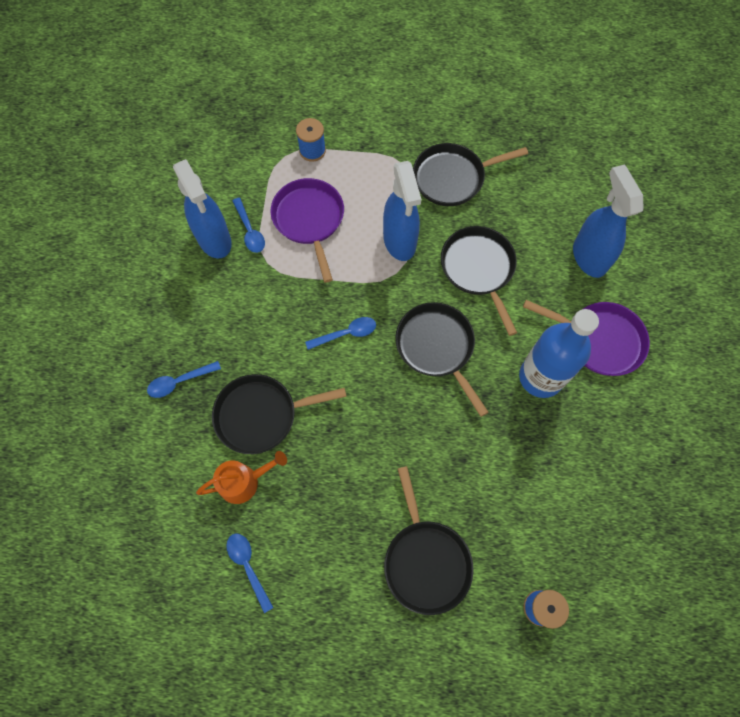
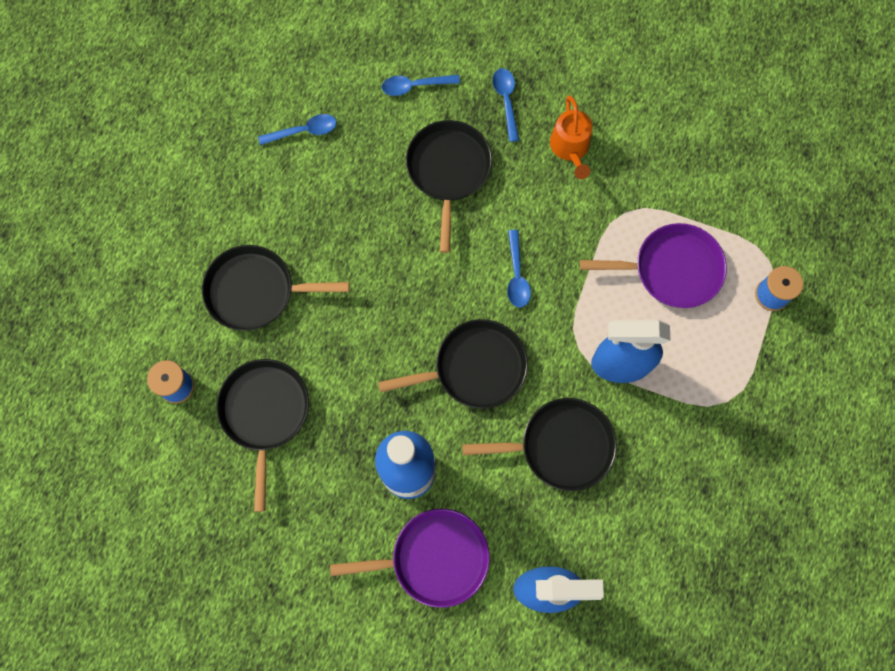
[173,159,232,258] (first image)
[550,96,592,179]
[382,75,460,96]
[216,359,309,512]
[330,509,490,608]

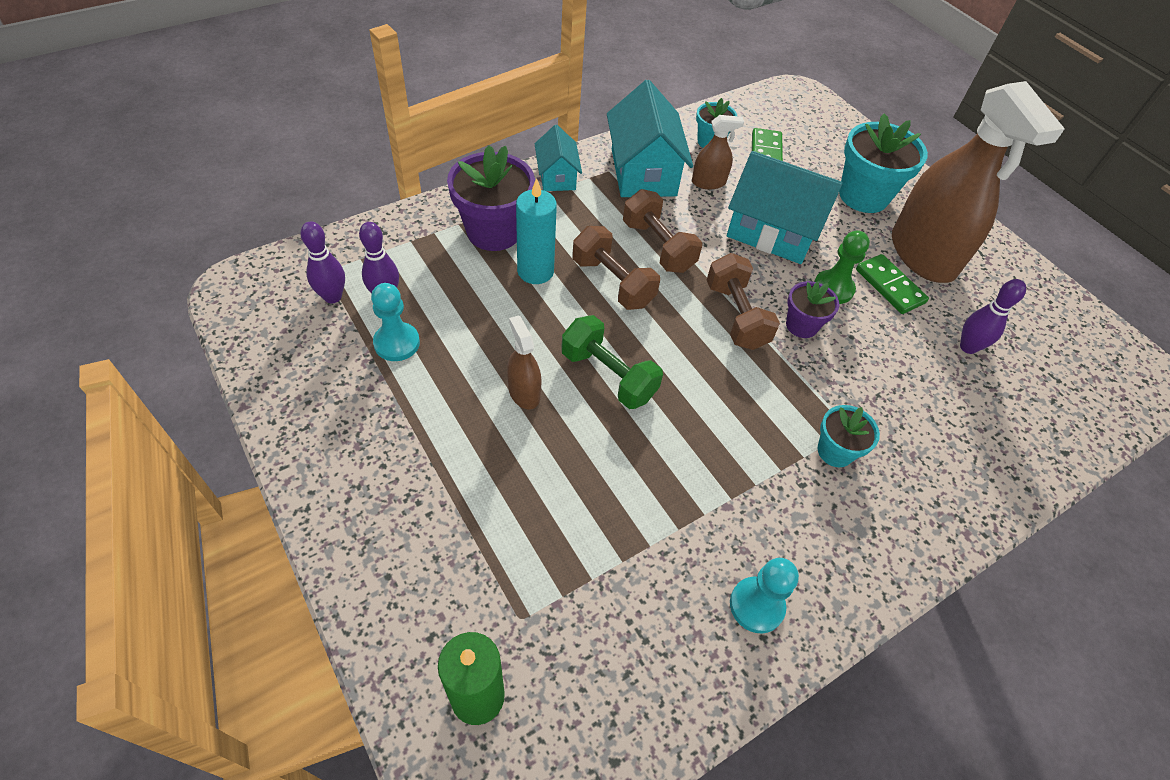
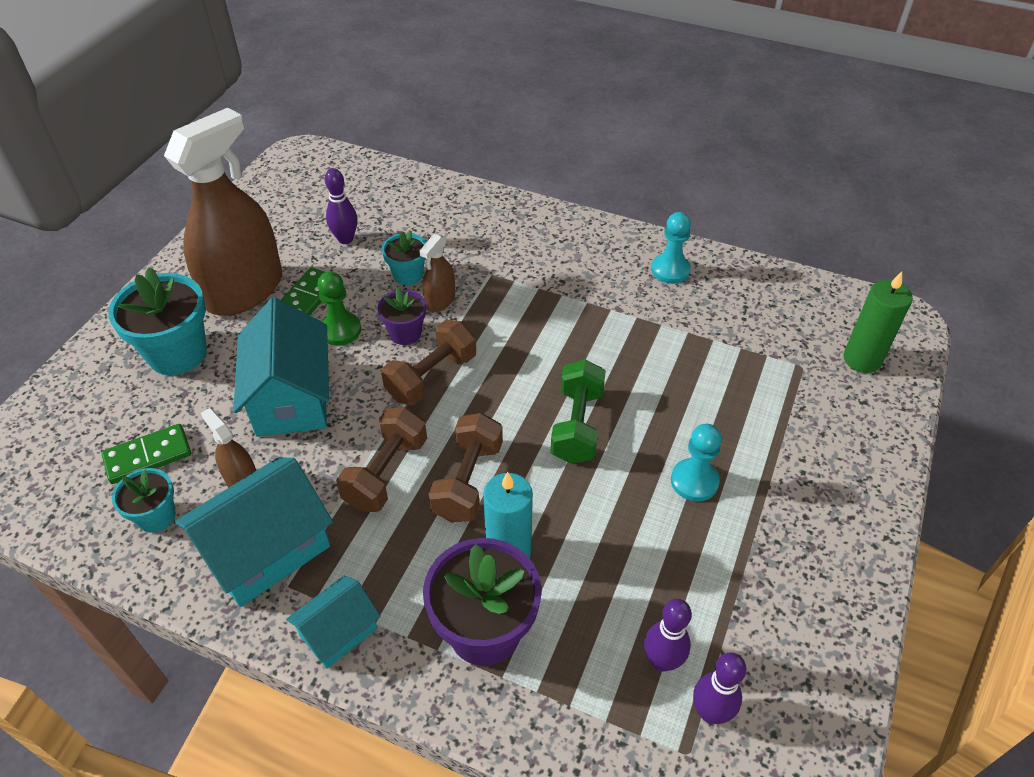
[671,424,722,502]
[419,234,455,312]
[382,230,426,285]

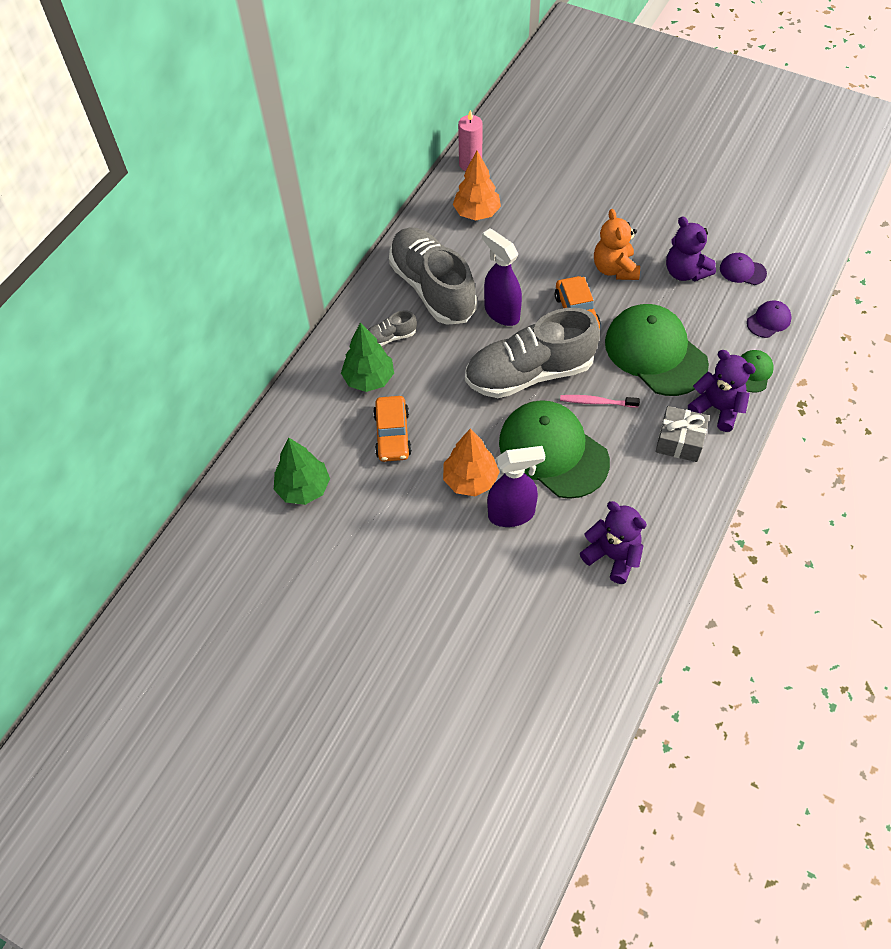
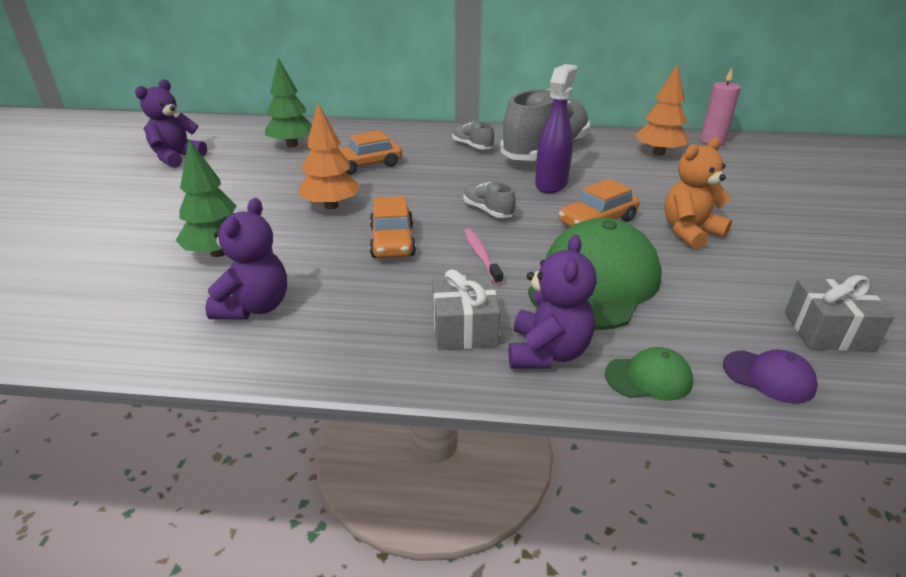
[487,446,545,527] (first image)
[176,139,237,257]
[135,79,207,168]
[369,196,416,258]
[785,275,894,351]
[463,182,516,218]

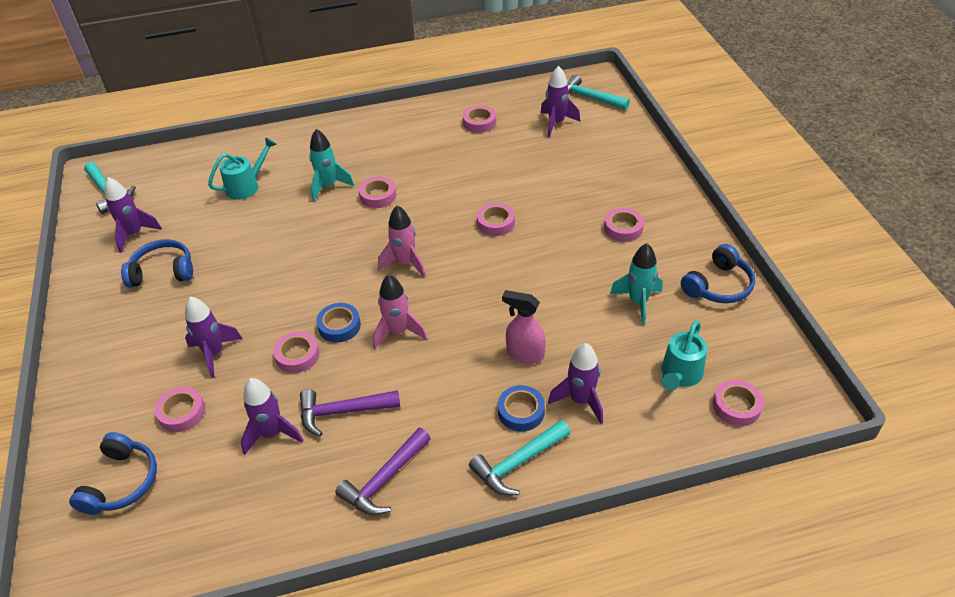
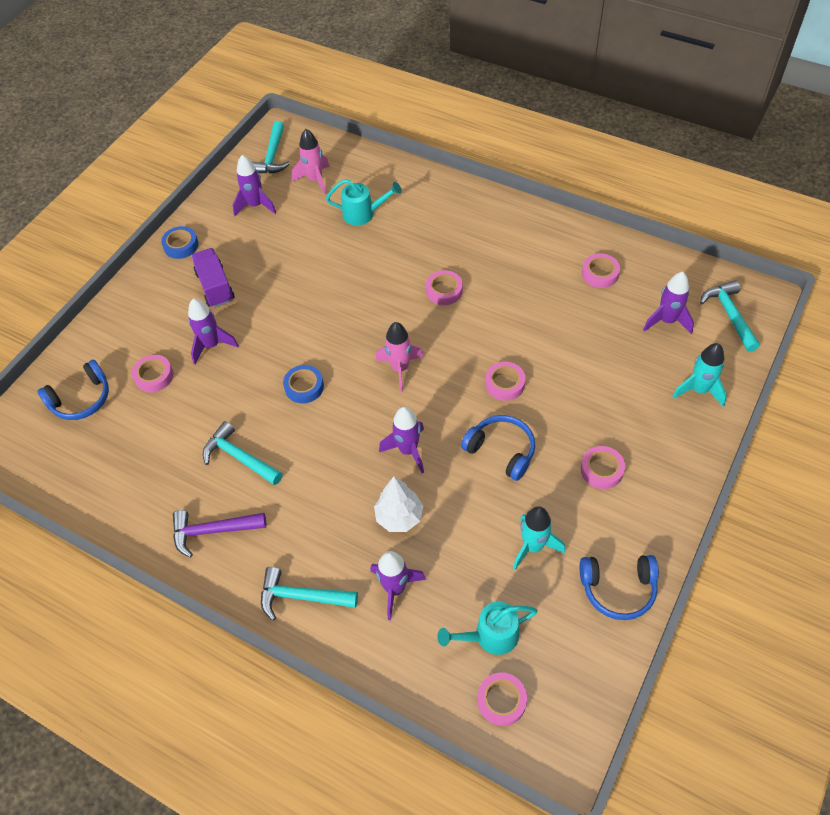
[273,331,319,373] (first image)
[191,248,234,308]
[461,415,535,481]
[379,407,424,473]
[672,343,727,407]
[292,129,330,195]
[161,226,199,259]
[374,476,423,532]
[203,421,283,485]

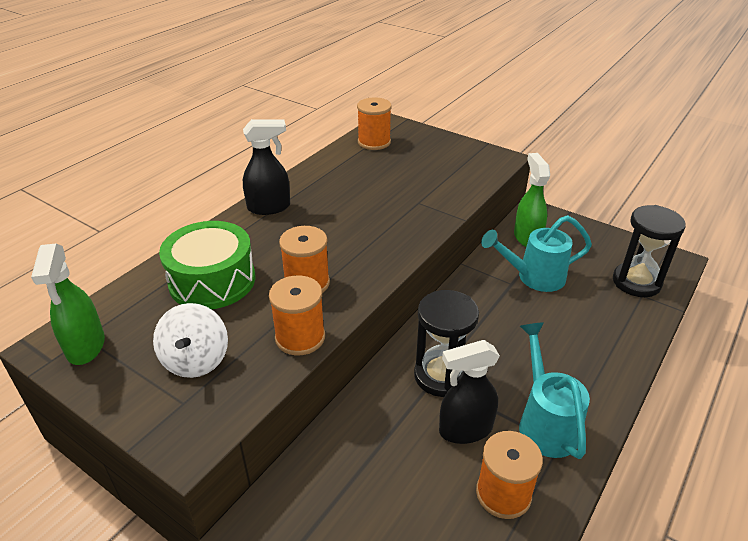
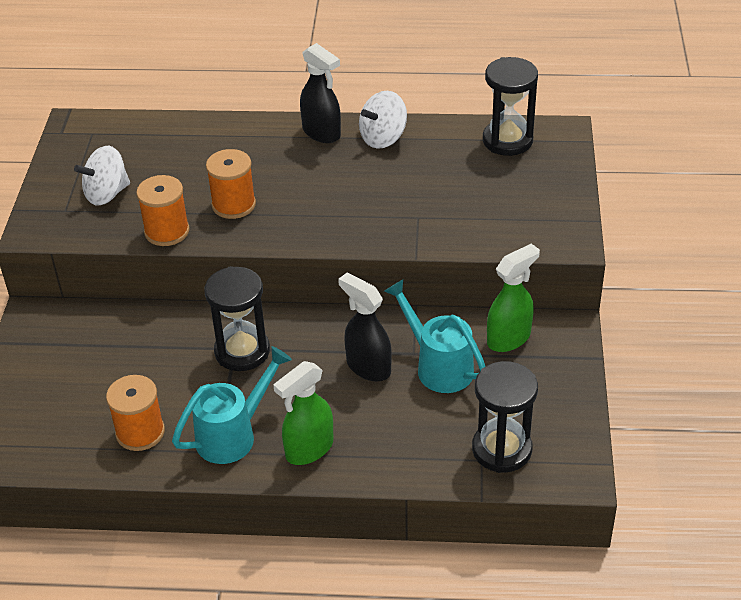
[159,221,255,309] (first image)
[359,91,407,149]
[274,361,333,465]
[338,273,392,382]
[483,57,538,156]

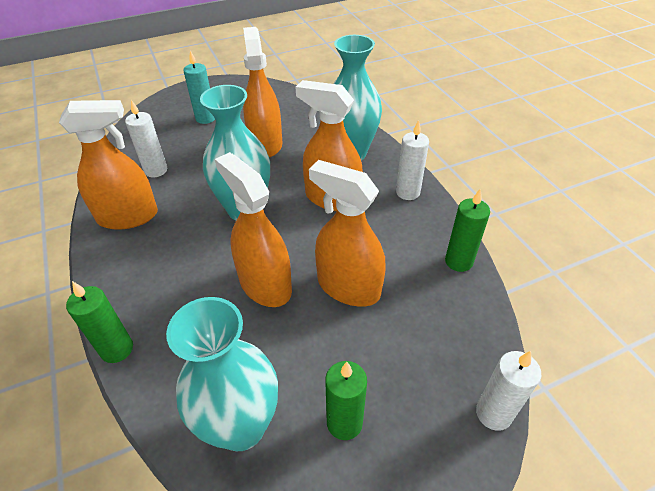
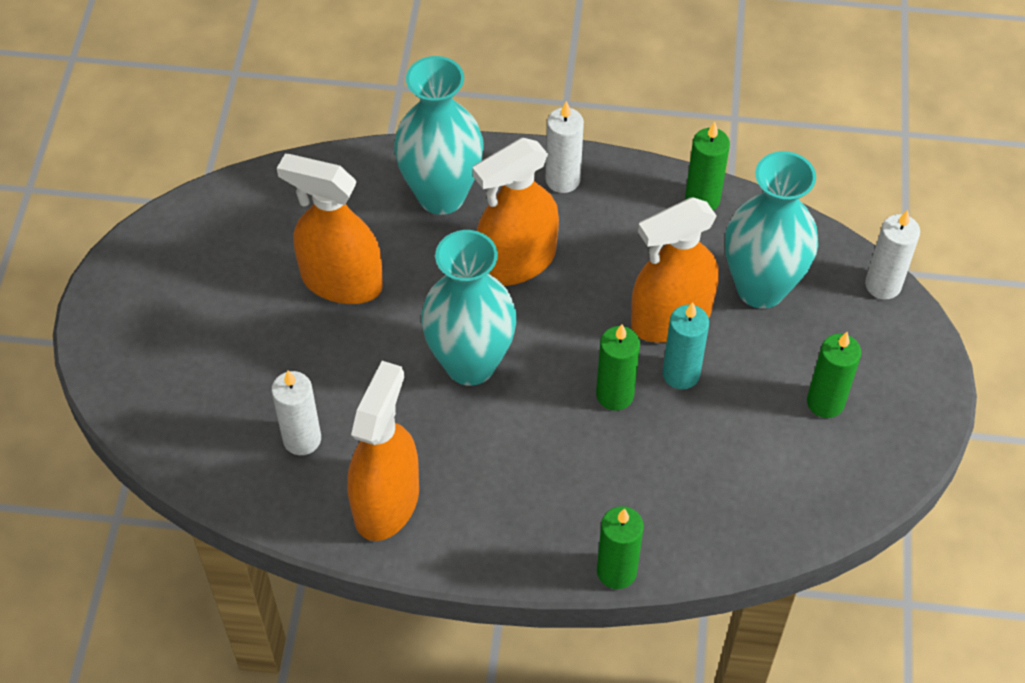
[725,151,818,309]
[663,302,709,389]
[596,324,640,411]

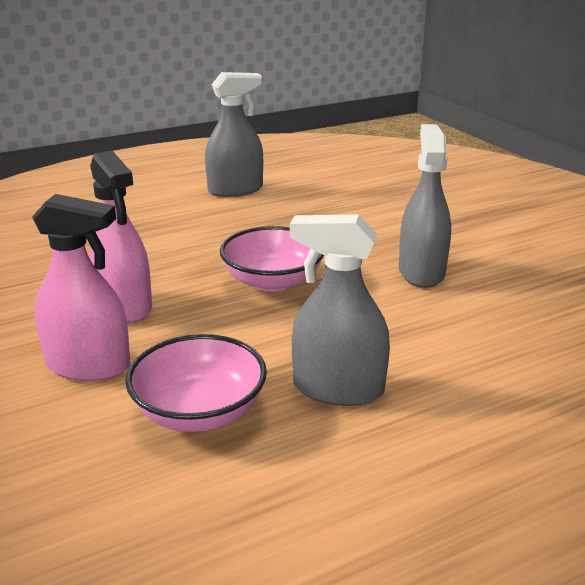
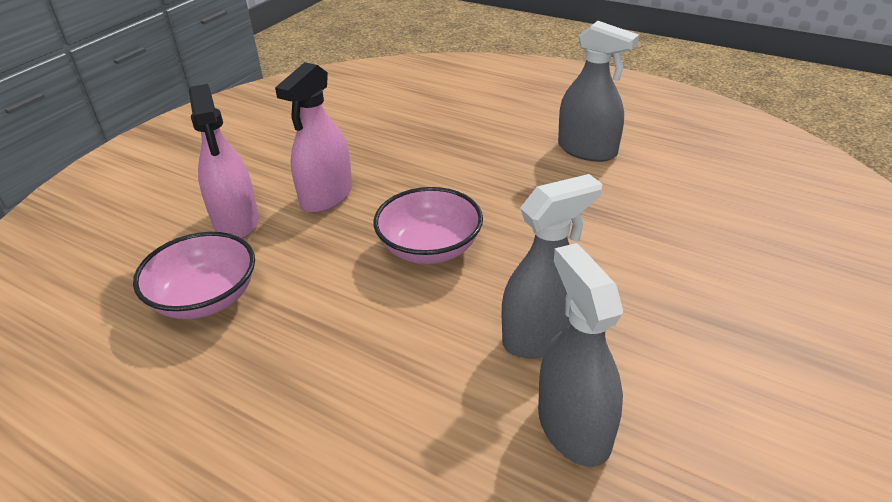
[538,243,623,467]

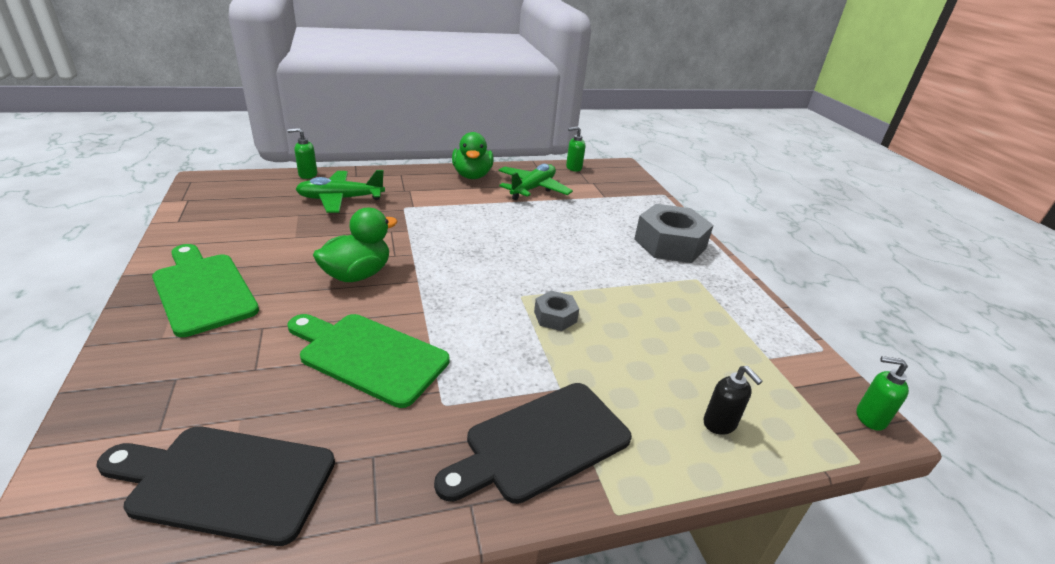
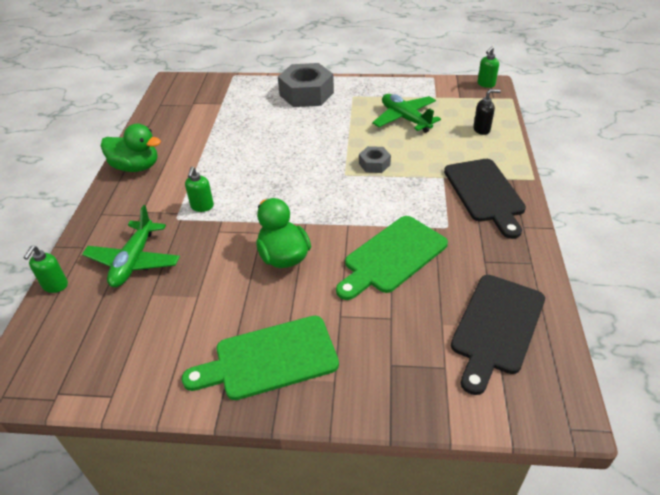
[372,94,441,133]
[185,167,214,212]

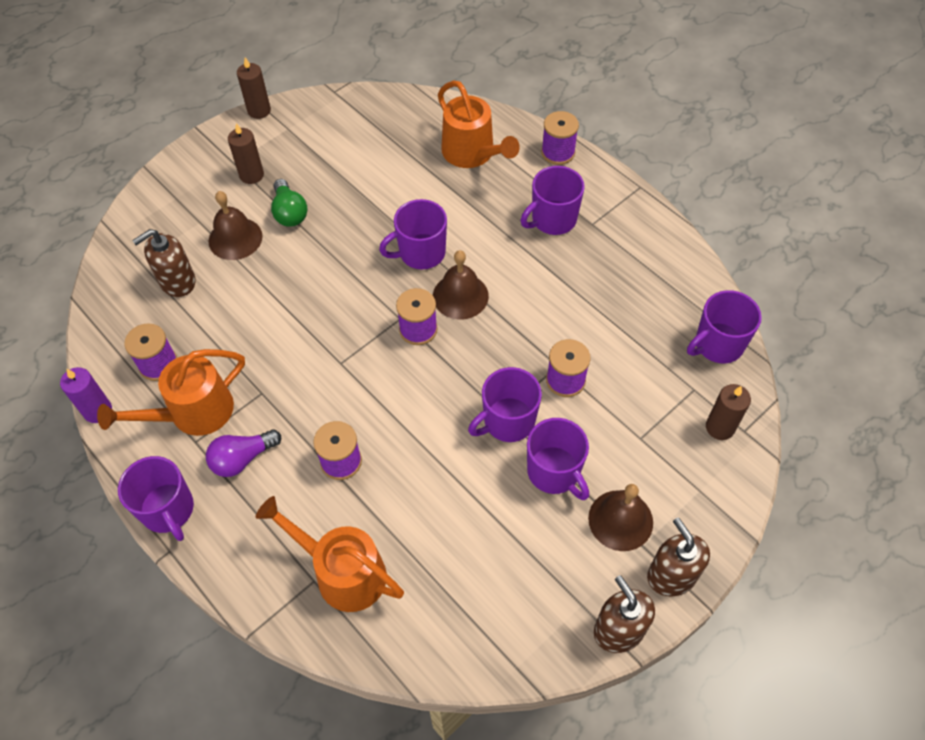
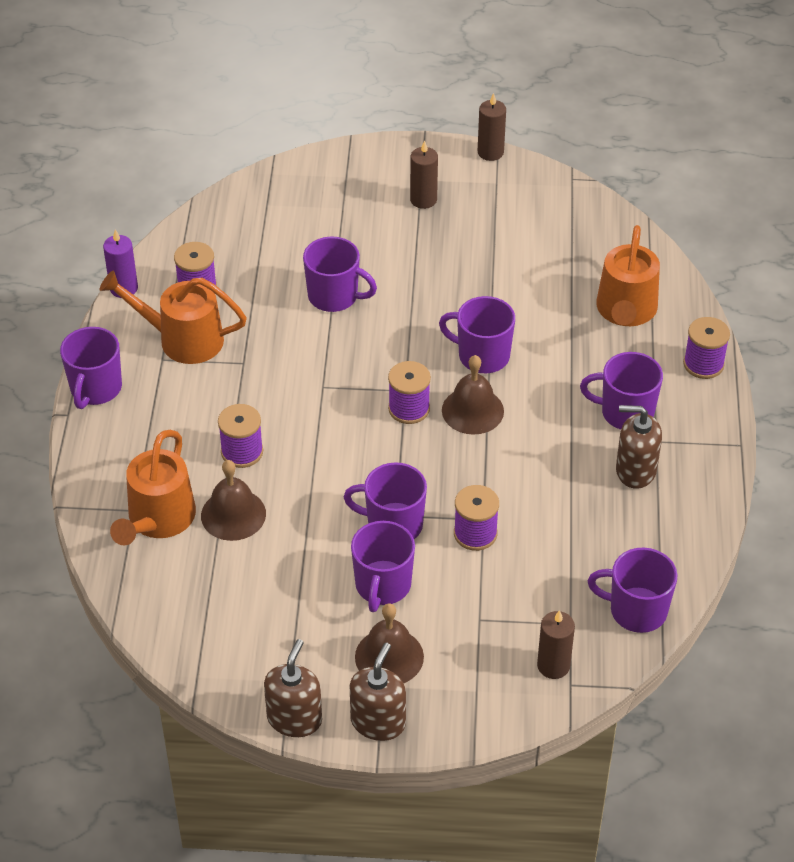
[206,430,281,477] (first image)
[271,179,307,227] (first image)
[303,237,377,312]
[616,405,662,489]
[201,460,266,541]
[110,430,196,546]

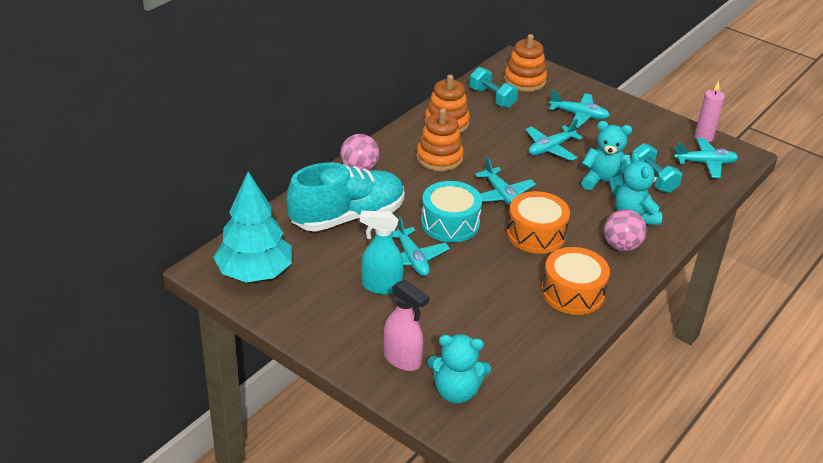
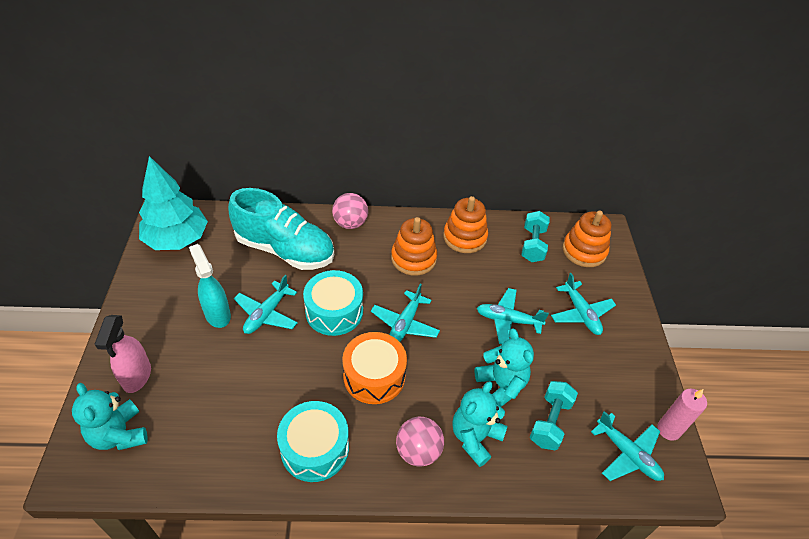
[277,401,349,482]

